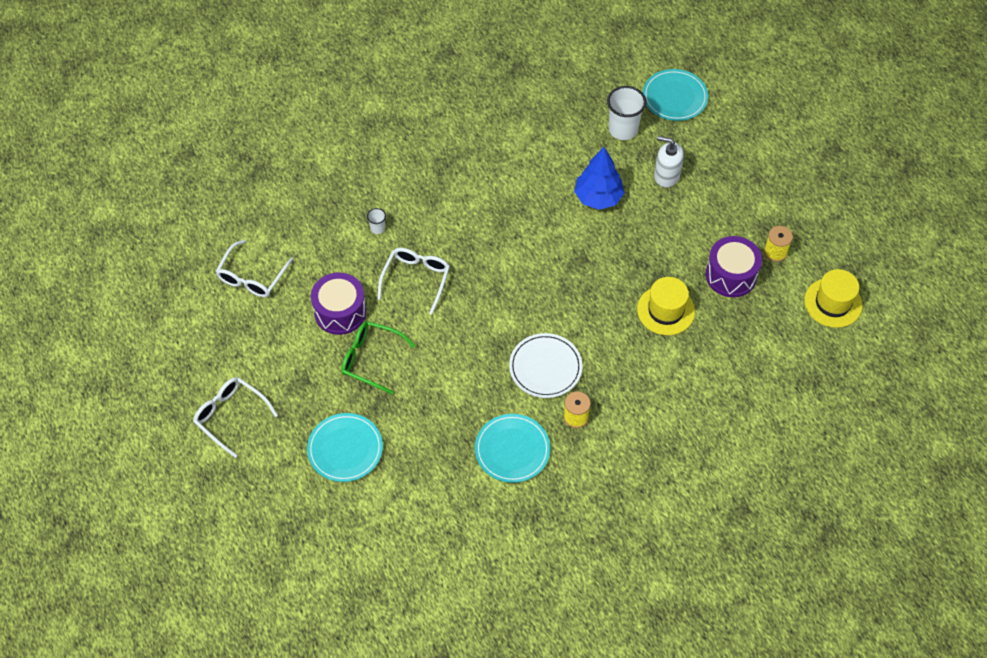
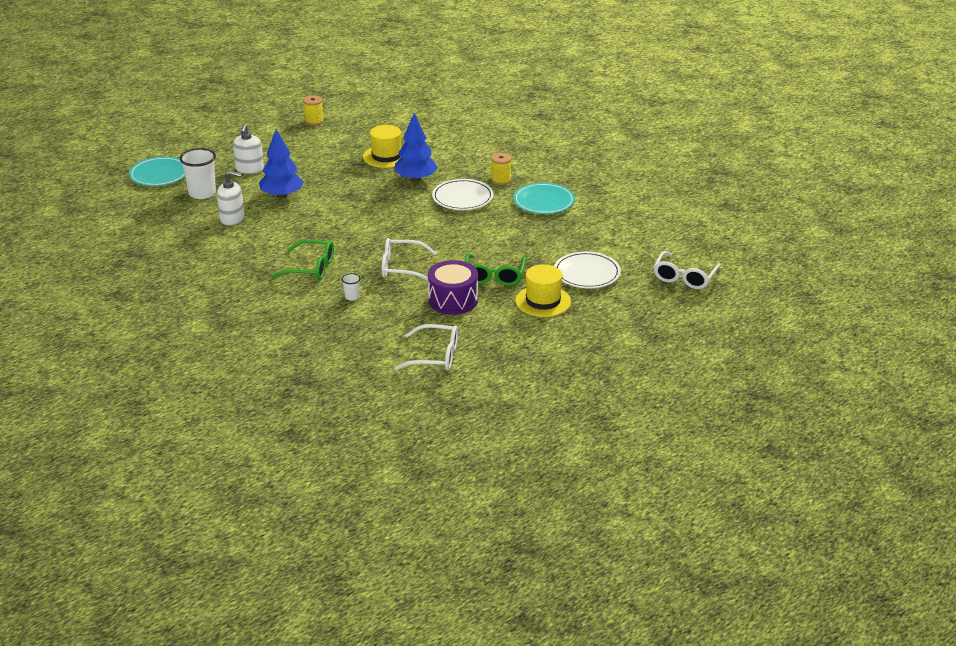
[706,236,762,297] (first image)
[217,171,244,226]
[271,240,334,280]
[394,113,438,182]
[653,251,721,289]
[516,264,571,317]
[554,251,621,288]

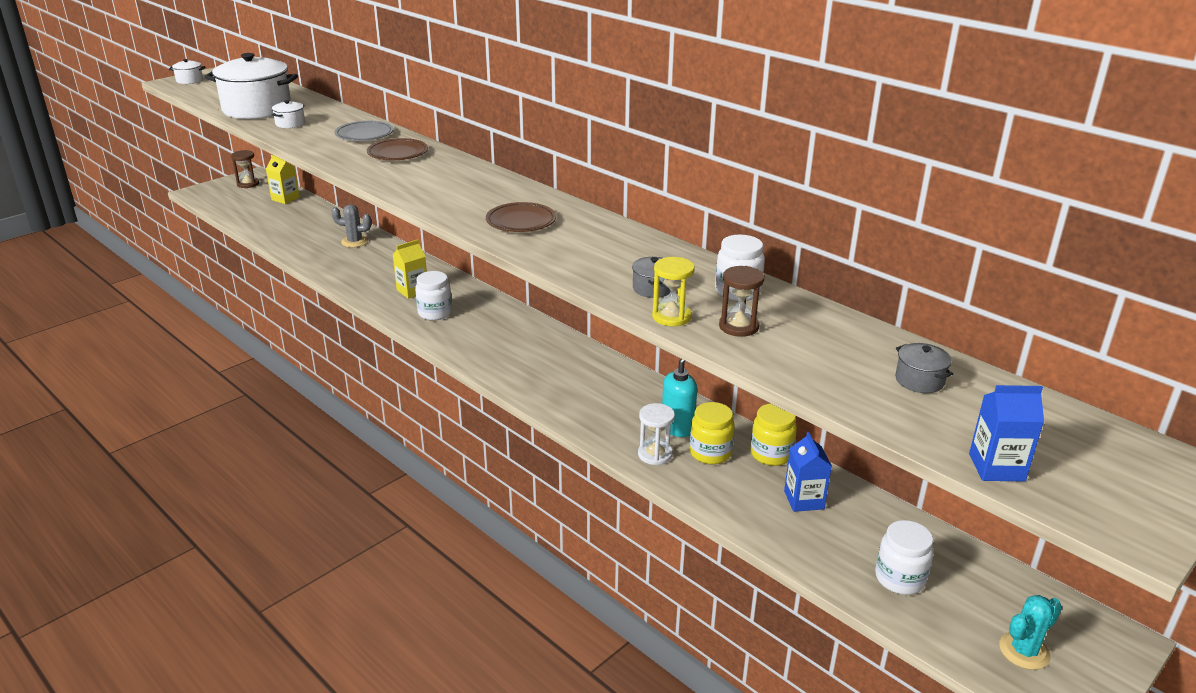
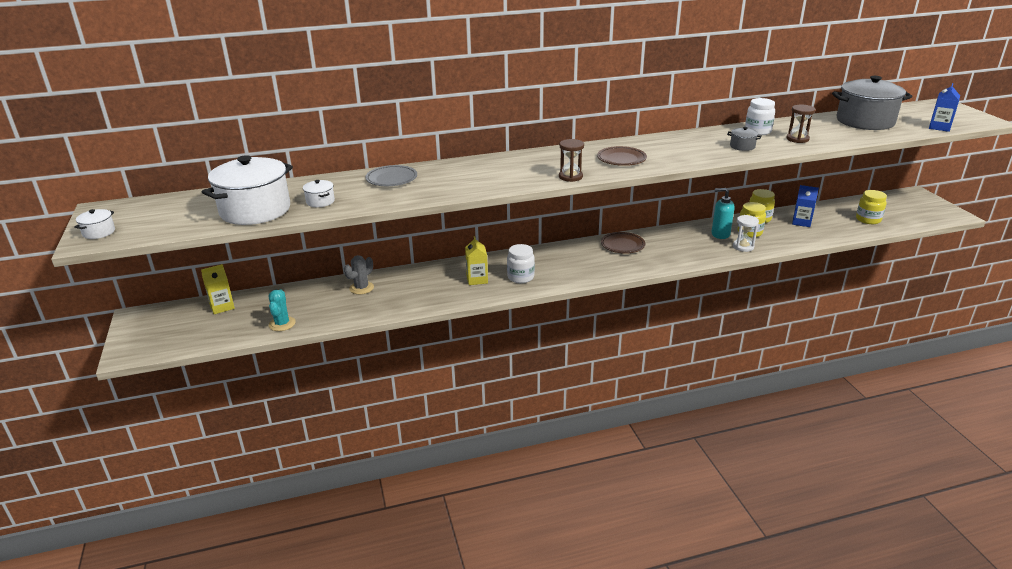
[652,257,695,326] (first image)
[559,139,584,182]
[601,232,645,254]
[269,289,296,331]
[856,190,887,224]
[711,188,735,239]
[832,76,913,130]

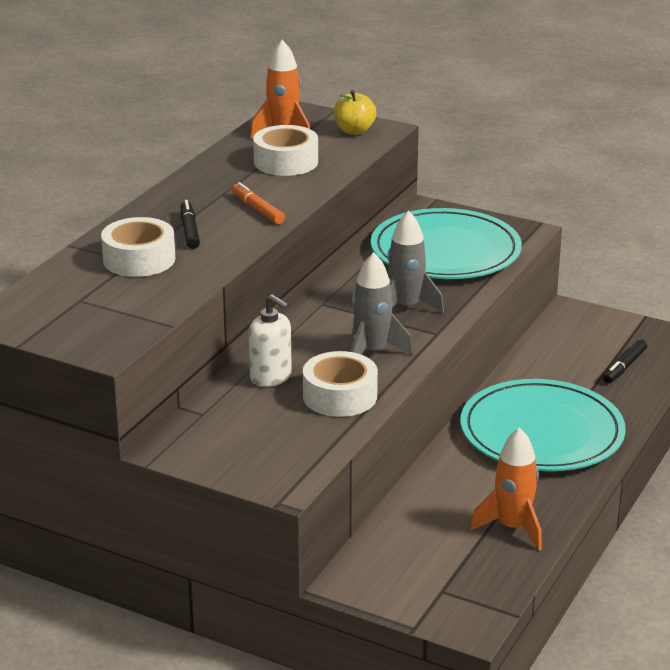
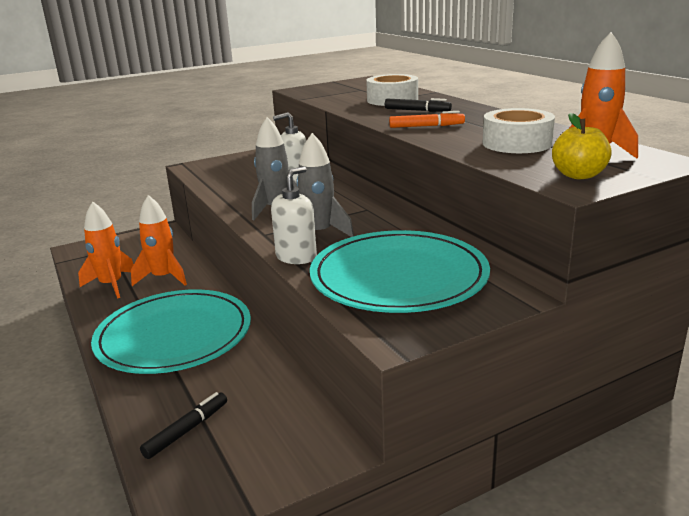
[303,351,378,417] (first image)
[131,195,187,286]
[271,166,317,264]
[140,392,227,459]

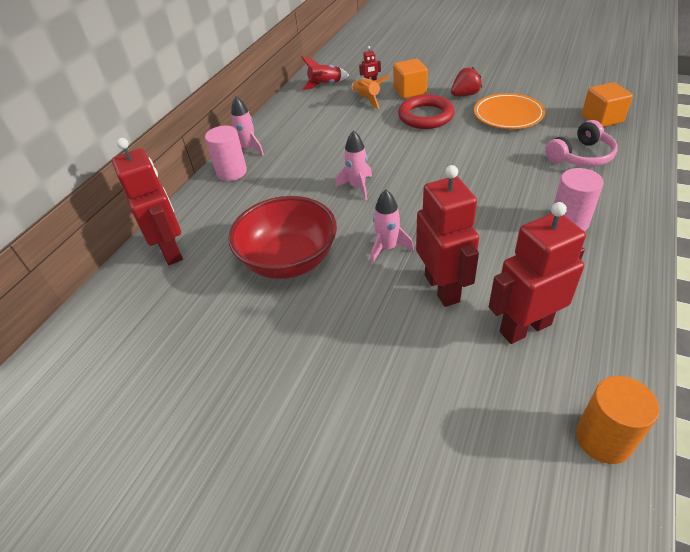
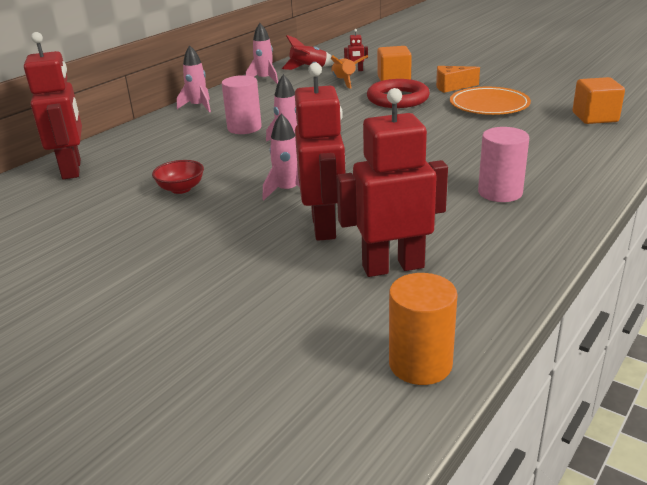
[545,120,618,167] (first image)
[246,23,278,84]
[222,75,262,134]
[436,66,480,93]
[152,160,204,194]

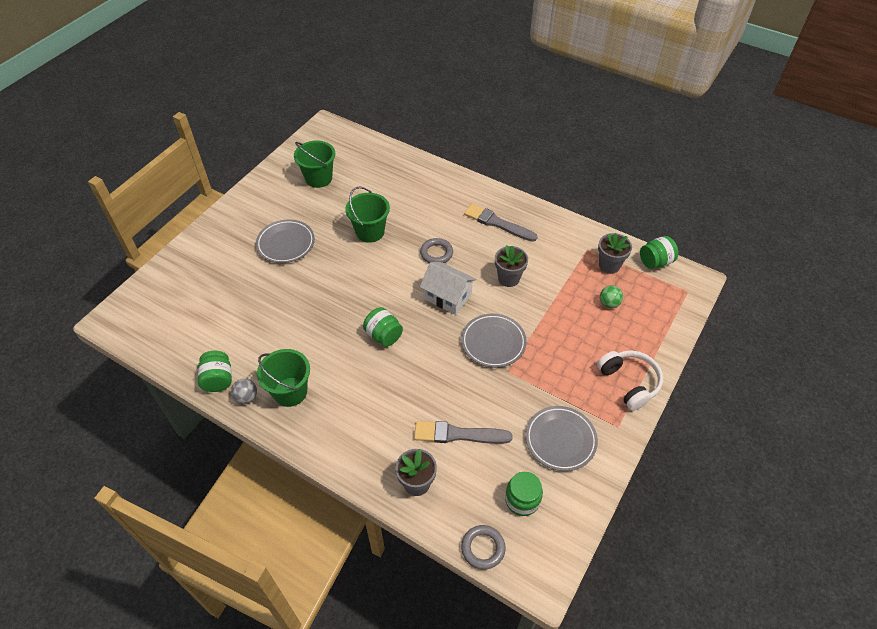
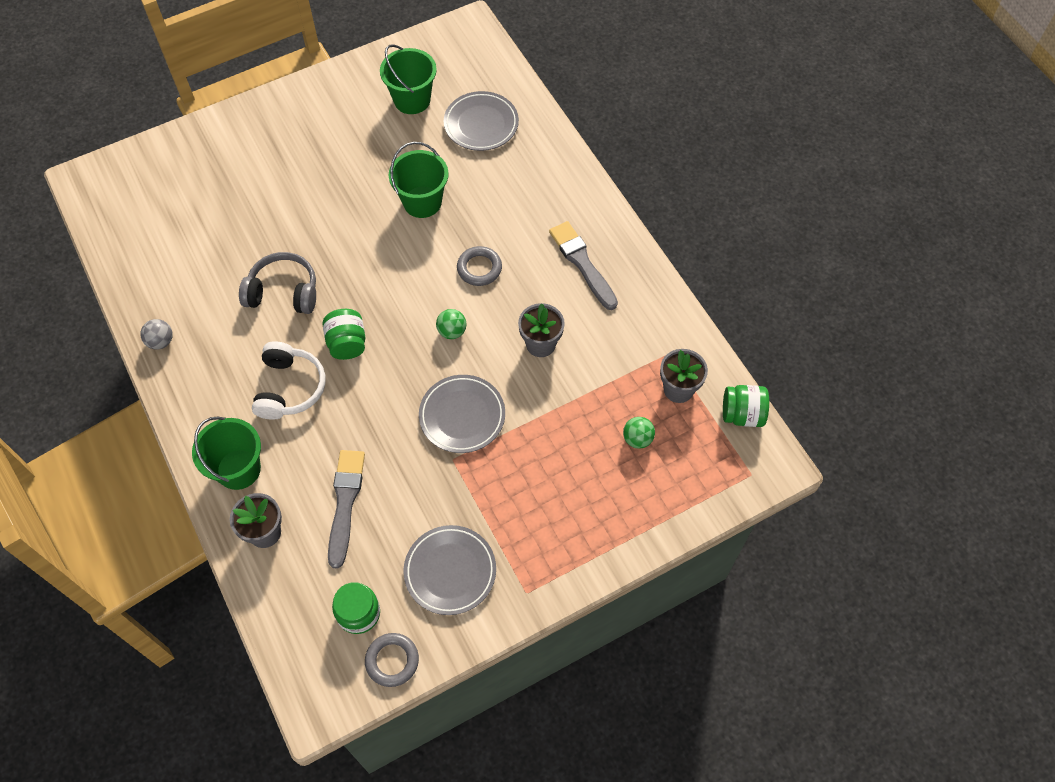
[197,351,232,392] (first image)
[239,252,316,314]
[444,91,519,151]
[192,416,261,490]
[365,633,419,687]
[252,341,325,420]
[436,309,467,339]
[328,450,365,569]

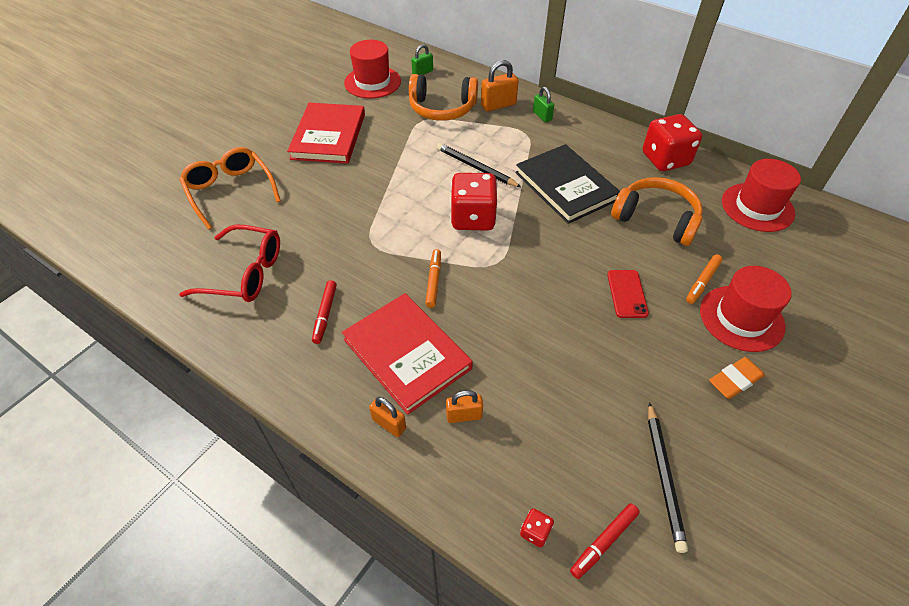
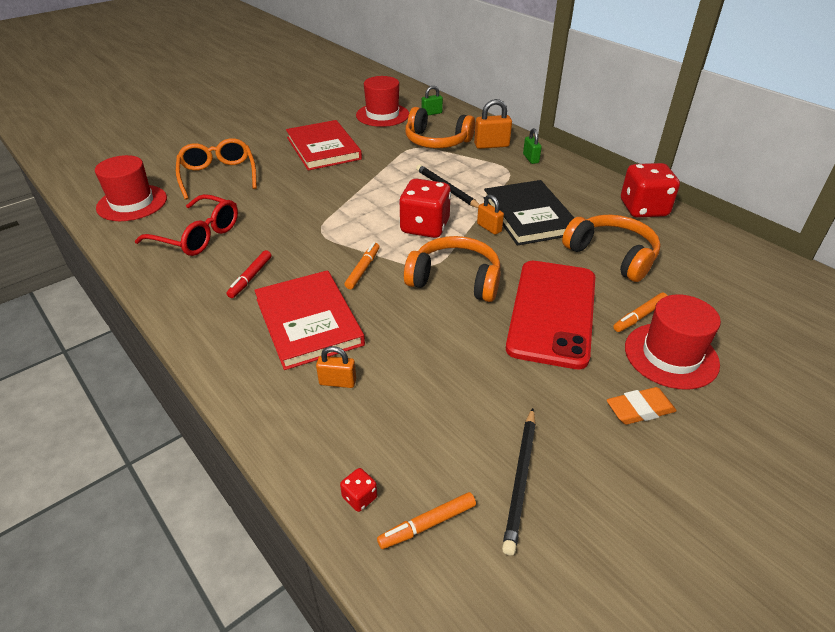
[404,236,501,302]
[477,195,504,235]
[95,155,167,221]
[377,492,476,549]
[286,120,362,171]
[506,261,595,369]

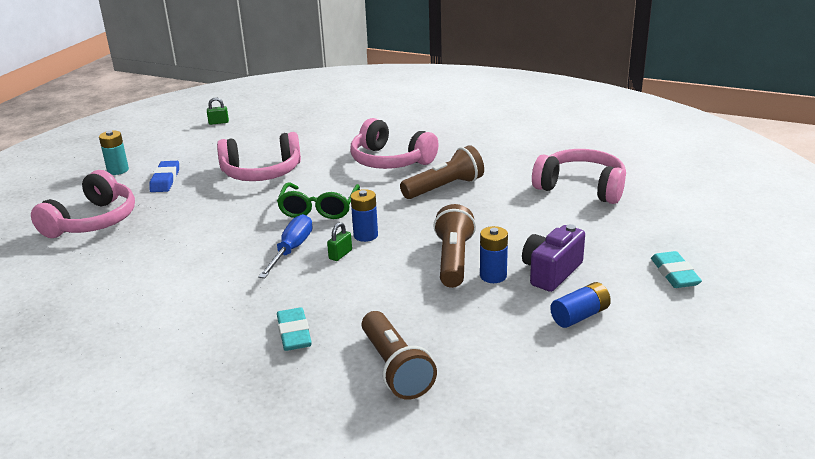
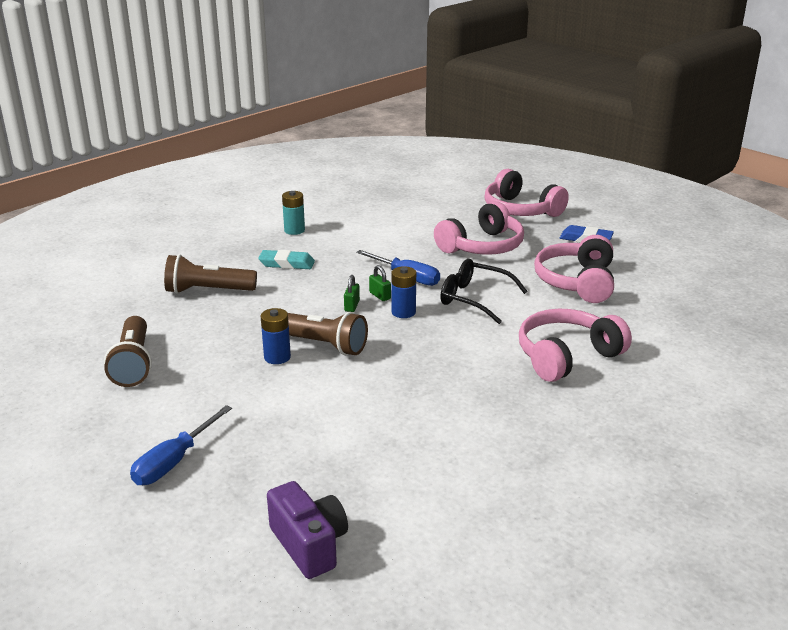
[550,282,611,328] (first image)
[282,191,305,235]
[344,275,360,312]
[104,316,152,387]
[267,481,348,579]
[434,201,524,255]
[130,405,232,485]
[440,259,528,324]

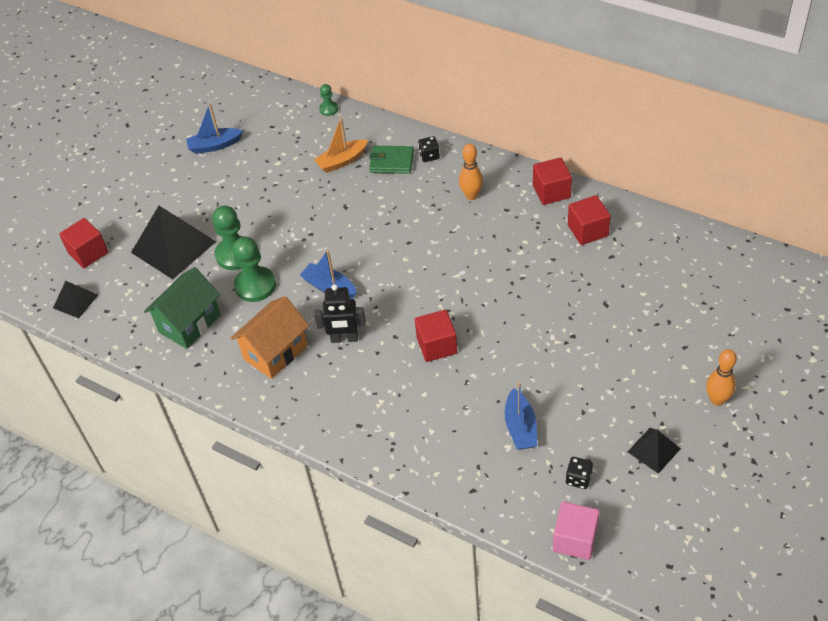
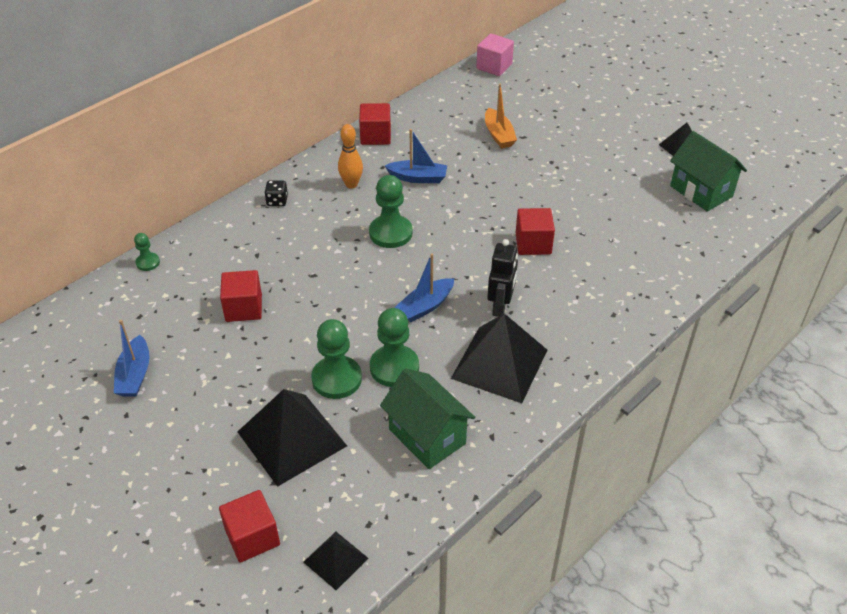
[369,146,414,174] (first image)
[706,349,737,406] (first image)
[369,175,412,248]
[485,84,517,148]
[385,129,447,183]
[476,34,514,76]
[220,270,262,322]
[451,313,547,403]
[670,131,747,212]

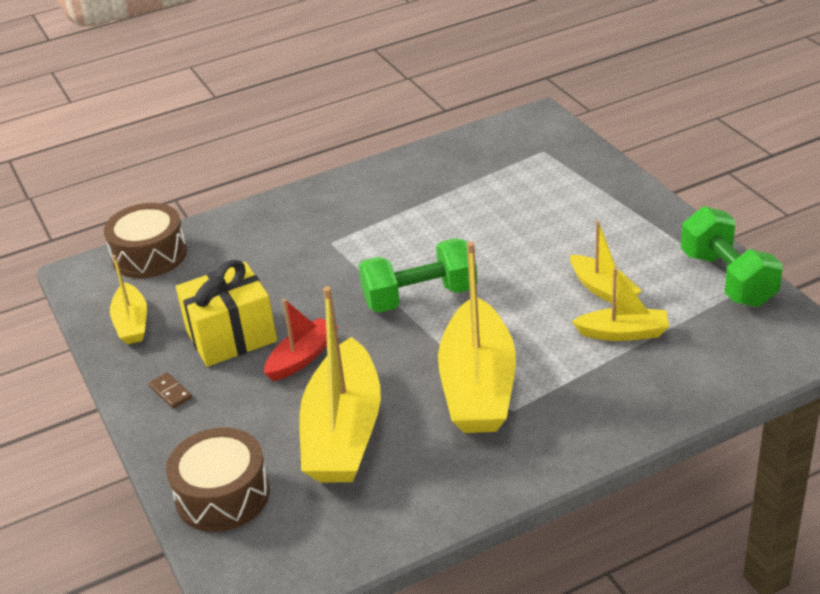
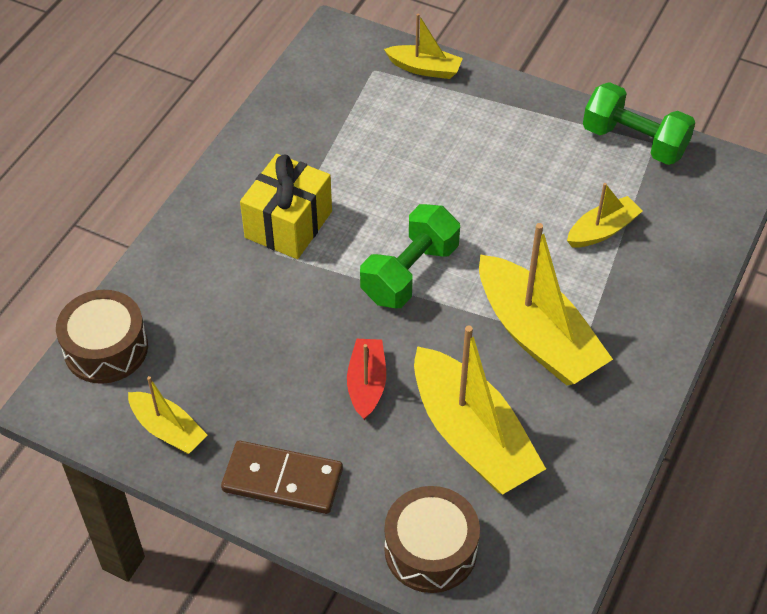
[240,154,332,259]
[384,14,463,79]
[221,441,343,514]

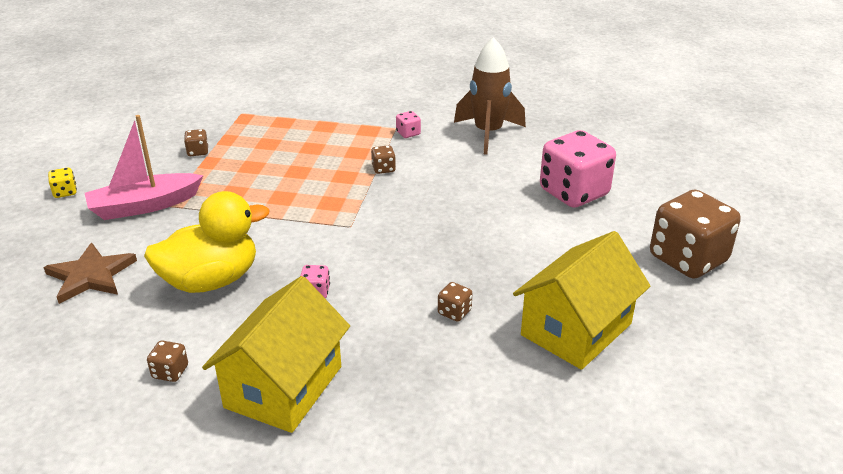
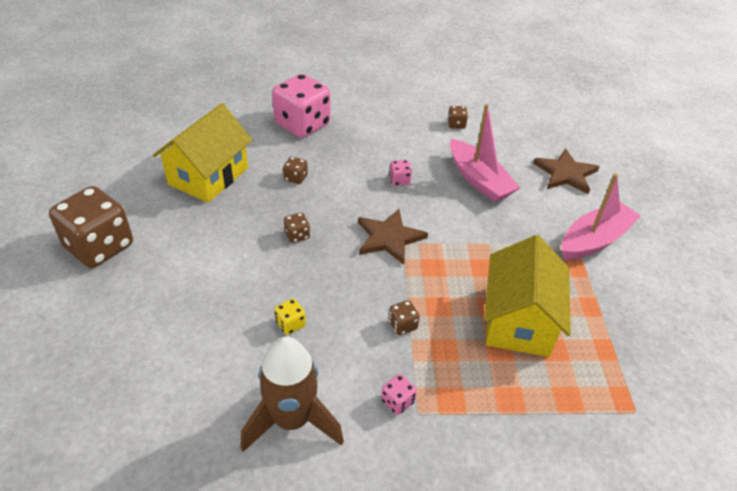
[358,209,428,265]
[275,299,306,335]
[284,213,310,243]
[484,235,571,357]
[272,74,331,138]
[450,104,520,202]

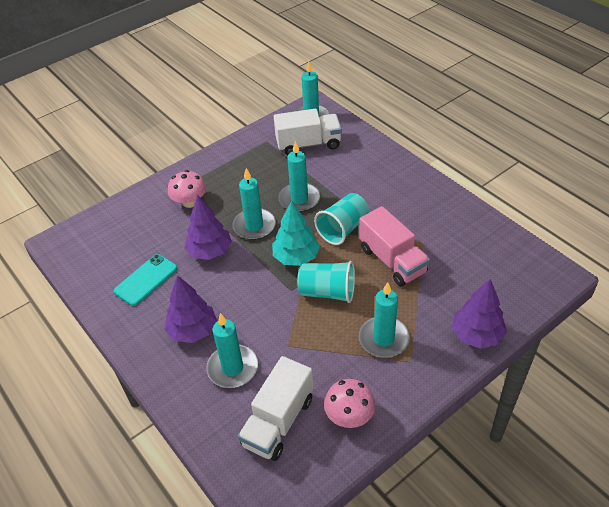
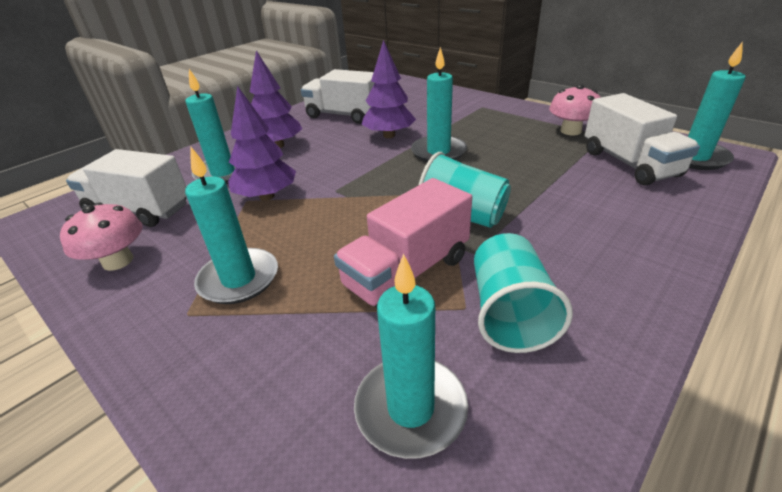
[272,200,320,266] (first image)
[549,84,601,135]
[354,254,468,459]
[474,233,573,353]
[228,86,296,201]
[301,69,374,124]

